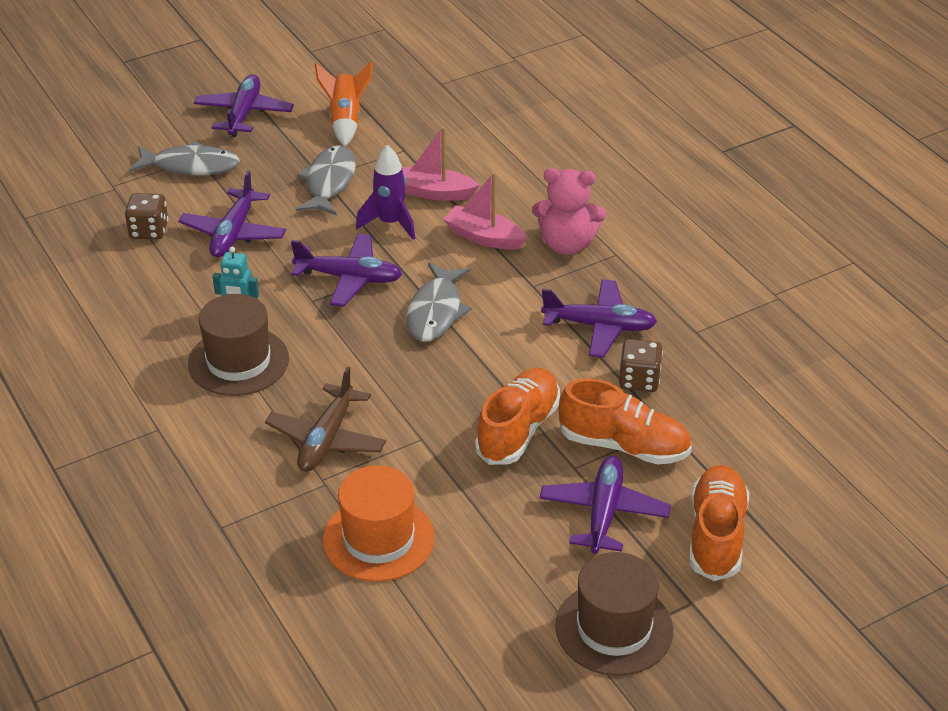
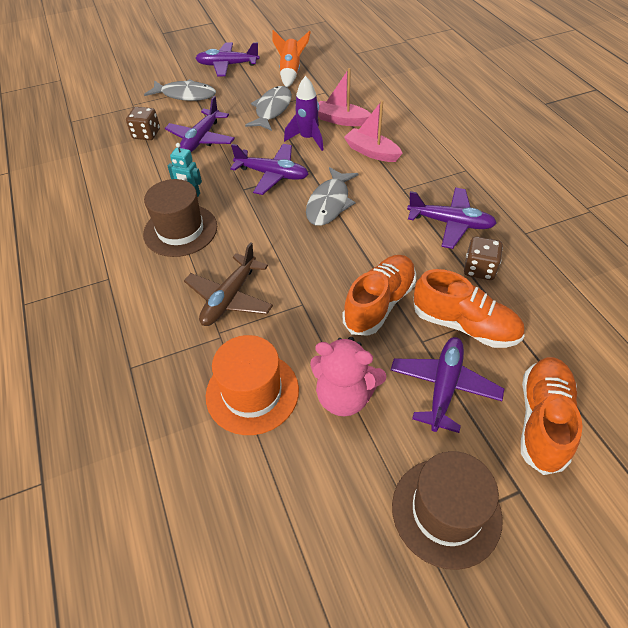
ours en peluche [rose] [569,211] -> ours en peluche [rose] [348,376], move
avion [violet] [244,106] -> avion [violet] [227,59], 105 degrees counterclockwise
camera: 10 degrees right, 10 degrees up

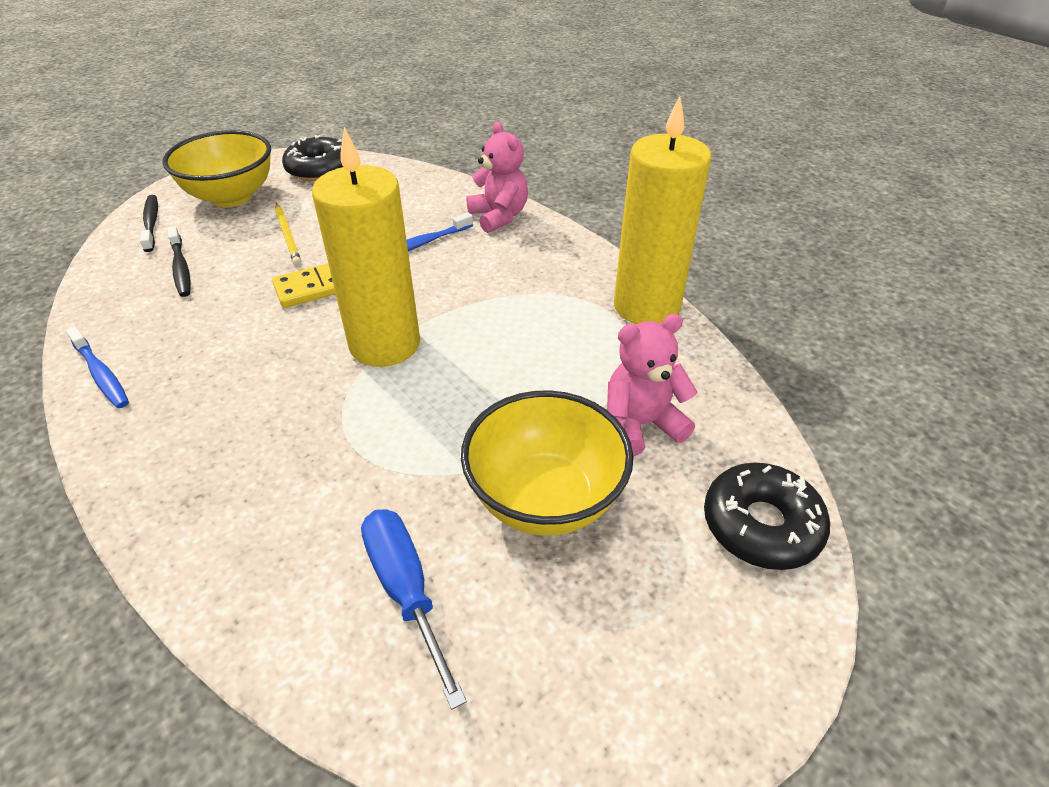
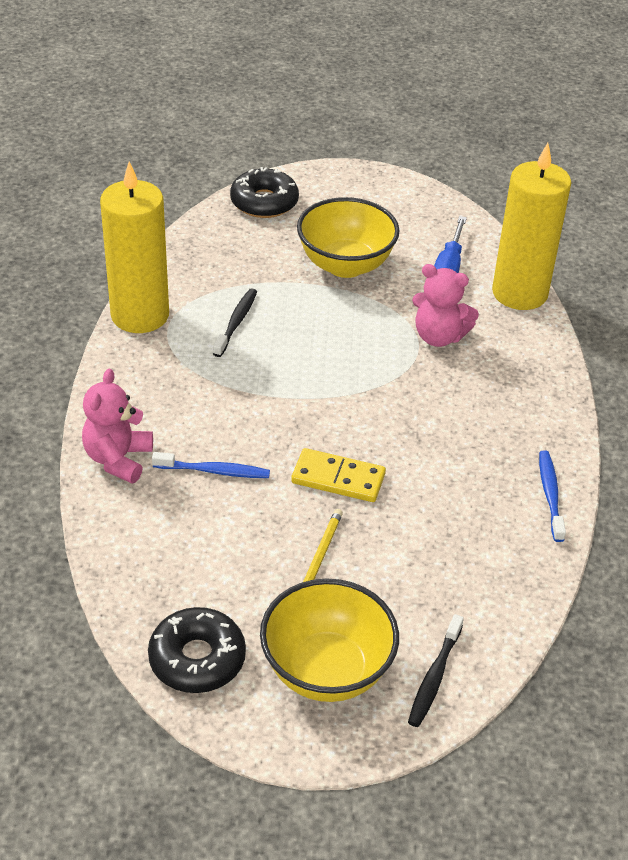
brosse à dents [noir] [179,261] -> brosse à dents [noir] [235,322], move
bougie [jaune] [366,247] -> bougie [jaune] [531,226], move
ours en peluche [rose] [652,385] -> ours en peluche [rose] [445,305], move
camera: 140 degrees left, 0 degrees up

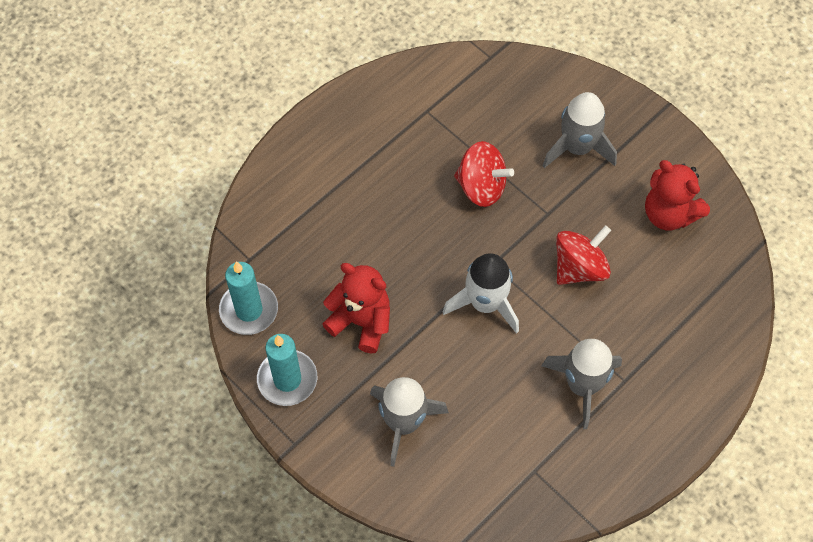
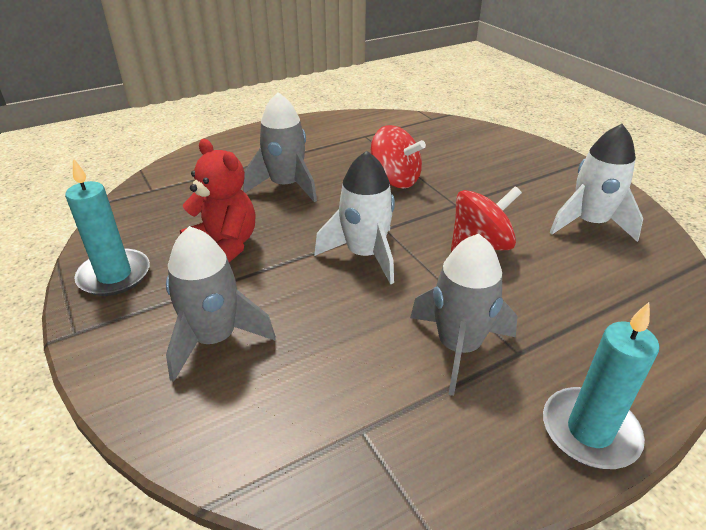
bougie [turquoise] [248,298] -> bougie [turquoise] [601,385], move
fusée [gris] [579,130] -> fusée [gris] [280,147], move
ours en peluche [rouge] [677,195] -> fusée [blanc] [596,183]
camera: 15 degrees right, 25 degrees down

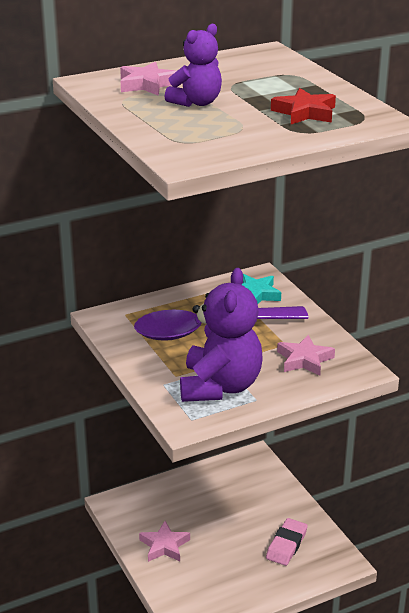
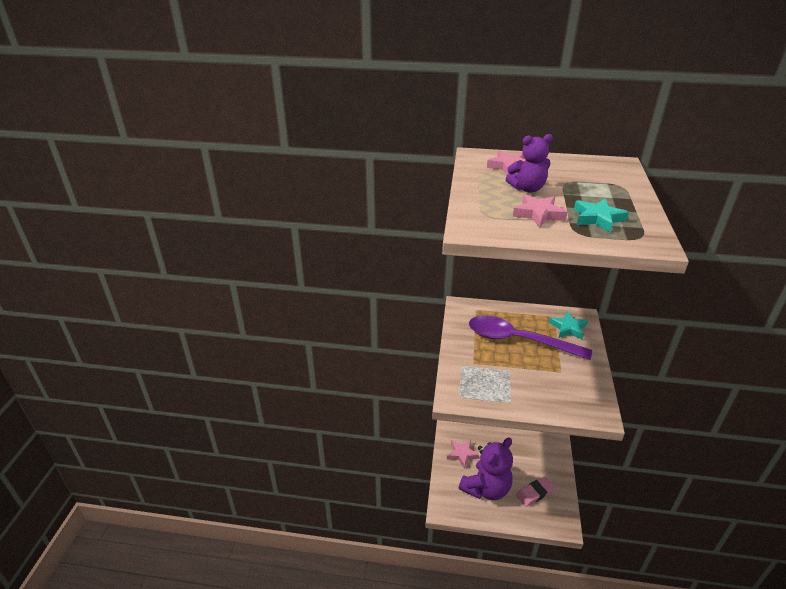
ours en peluche [violet] [221,335] -> ours en peluche [violet] [486,468], move
étoile [rose] [306,355] -> étoile [rose] [540,211], move
étoile [rouge] [303,106] -> étoile [turquoise] [601,215]
camera: 35 degrees right, 5 degrees up

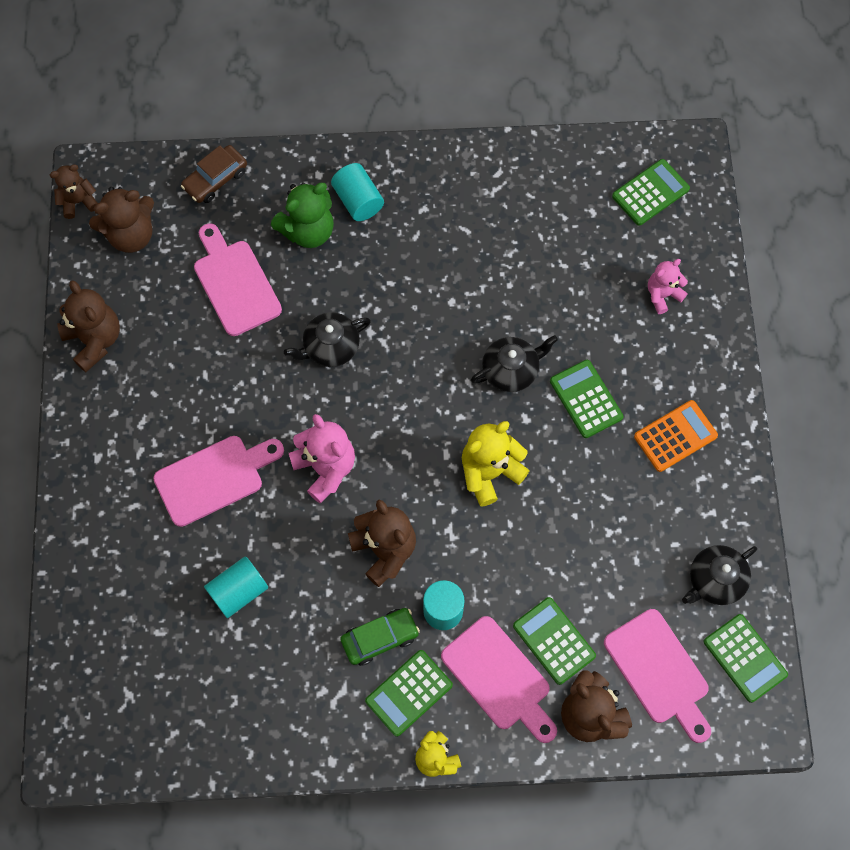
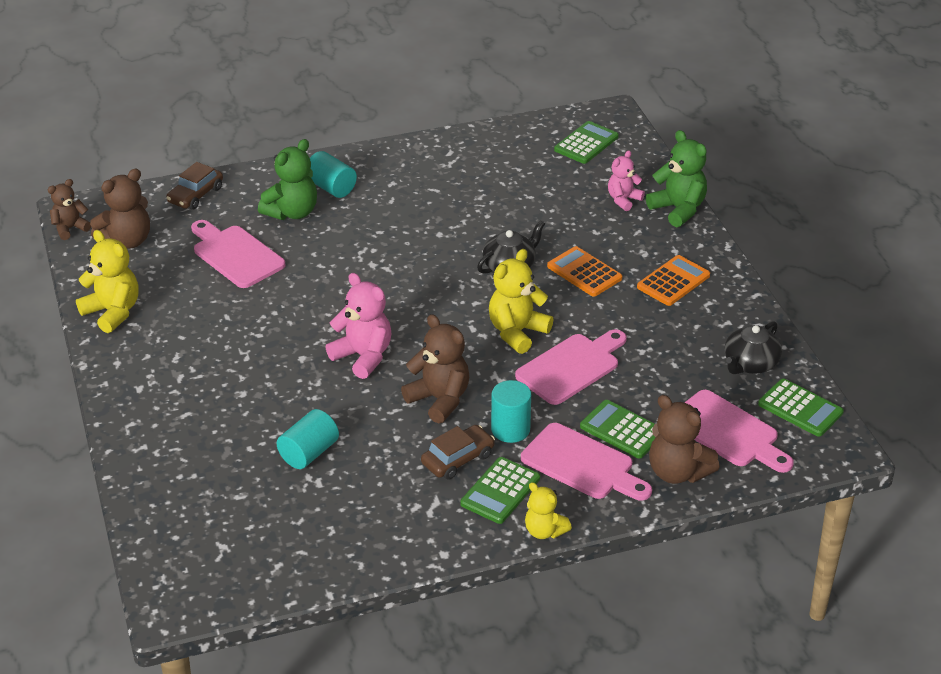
théière [noir] [327,339] -> none
none -> ours en peluche [vert] [676,178]
planche à découper [rose] [218,481] -> planche à découper [rose] [571,367], move
ours en peluche [marron] [88,326] -> ours en peluche [jaune] [107,281]
voiture [vert] [380,637] -> voiture [marron] [458,452]
calculatrice [vert] [586,399] -> calculatrice [orange] [584,271]
camera: 15 degrees left, 30 degrees down

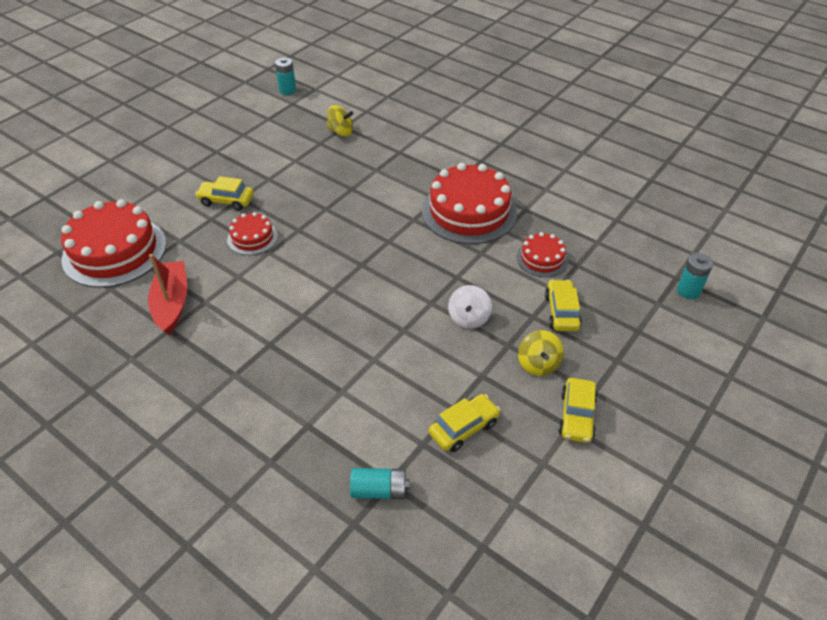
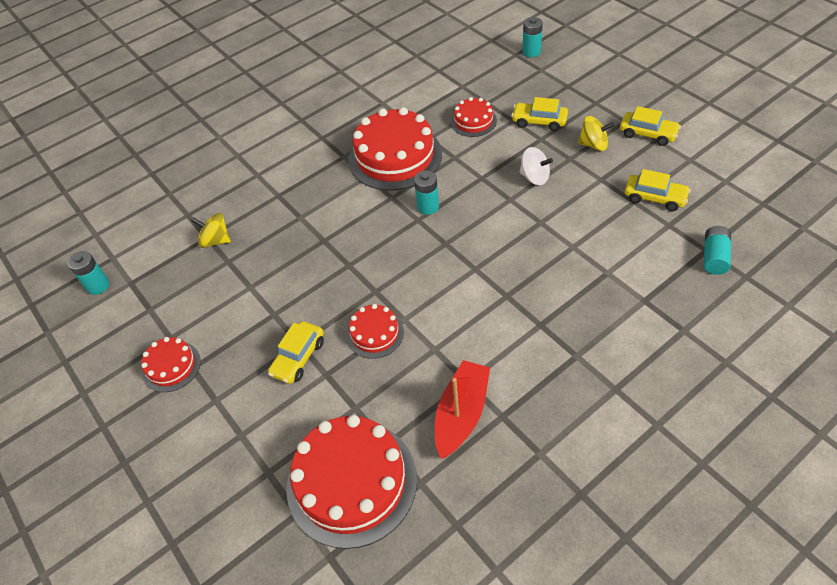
none -> gâteau [rouge] [170,364]
none -> pile [turquoise] [426,192]
bateau [rouge] [167,294] -> bateau [rouge] [462,409], 105 degrees clockwise
toupie [jaune] [340,120] -> toupie [jaune] [211,230], 105 degrees counterclockwise
voiture [jaune] [464,423] -> voiture [jaune] [658,190], 135 degrees clockwise
camera: 70 degrees left, 5 degrees up

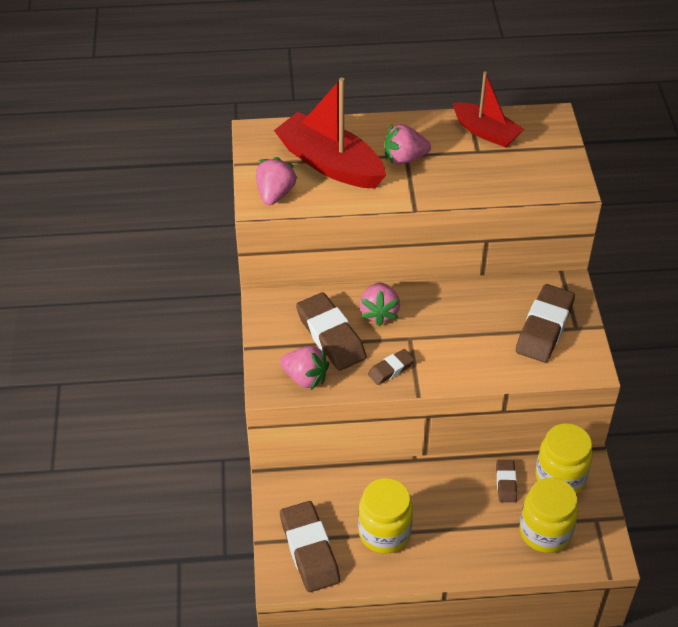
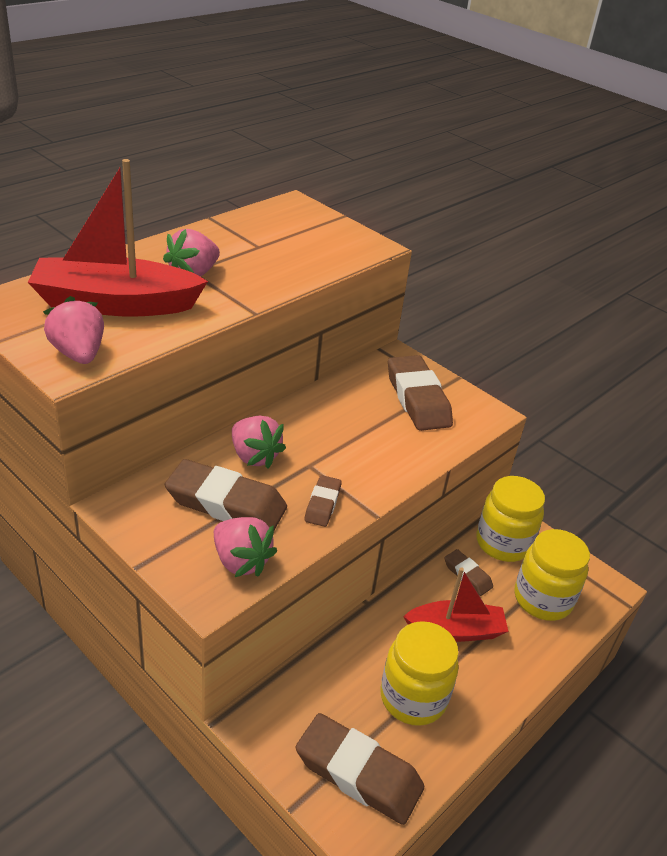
bateau [rouge] [488,109] -> bateau [rouge] [456,604], move
fraise [rose] [304,368] -> fraise [rose] [245,547], 60 degrees clockwise
camera: 45 degrees left, 10 degrees down

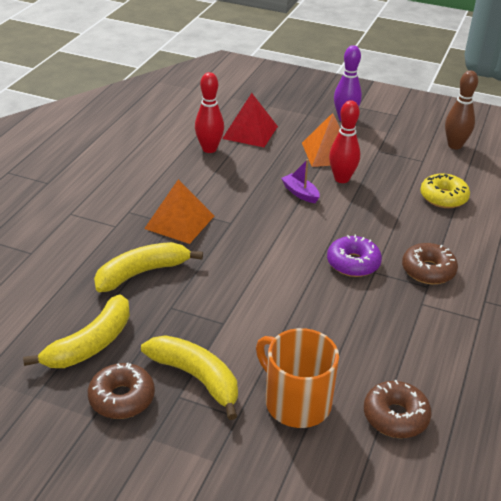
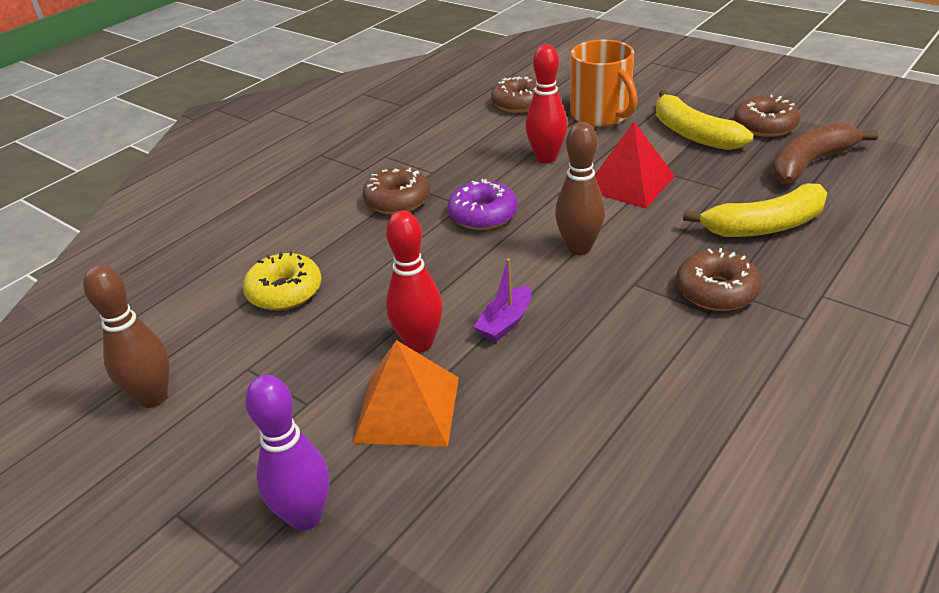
none -> quille [marron] [580,188]
quille [rouge] [209,112] -> quille [rouge] [546,103], move
pyramide [rouge] [250,120] -> pyramide [rouge] [635,165], move
pyramide [orange] [179,211] -> beignet [marron] [718,279]
banane [jaune] [76,331] -> banane [marron] [825,153]
bateau [violet] [300,181] -> bateau [violet] [502,300], 60 degrees clockwise
camera: 160 degrees left, 0 degrees up

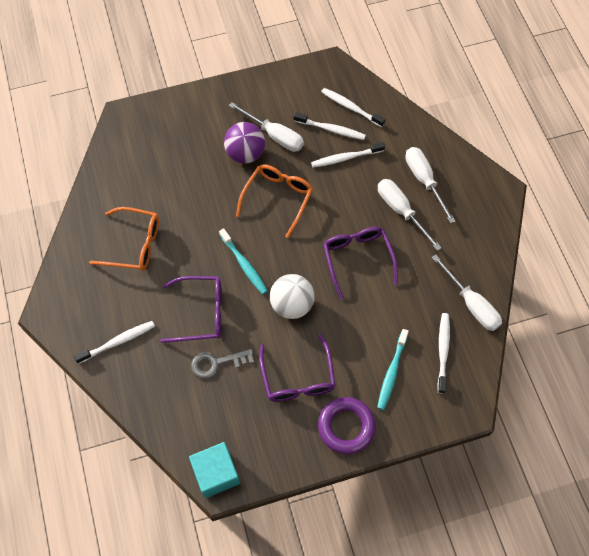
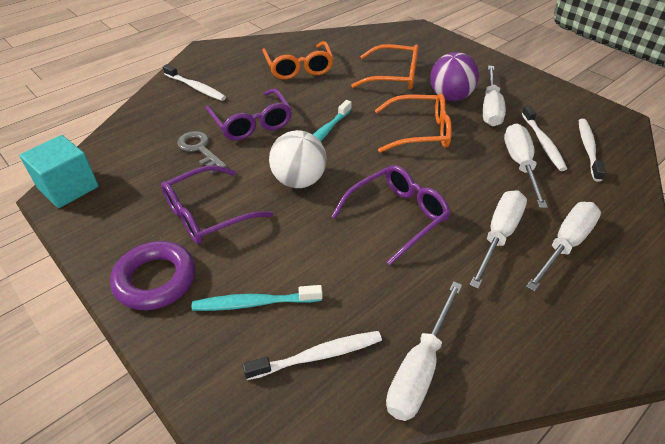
none -> lunettes [orange] [384,66]
brosse à dents [blanc] [348,155] -> tournevis [blanc] [526,166]
camera: 65 degrees right, 20 degrees down

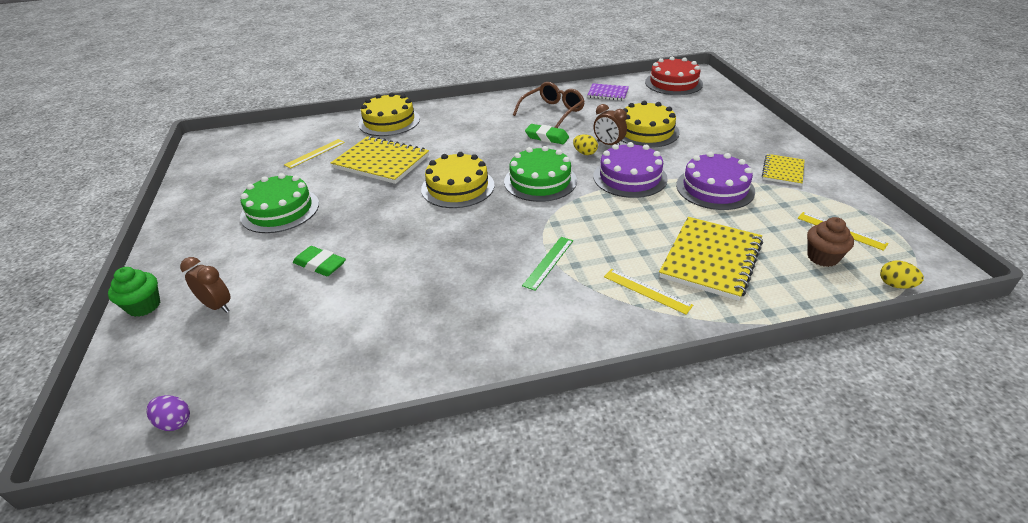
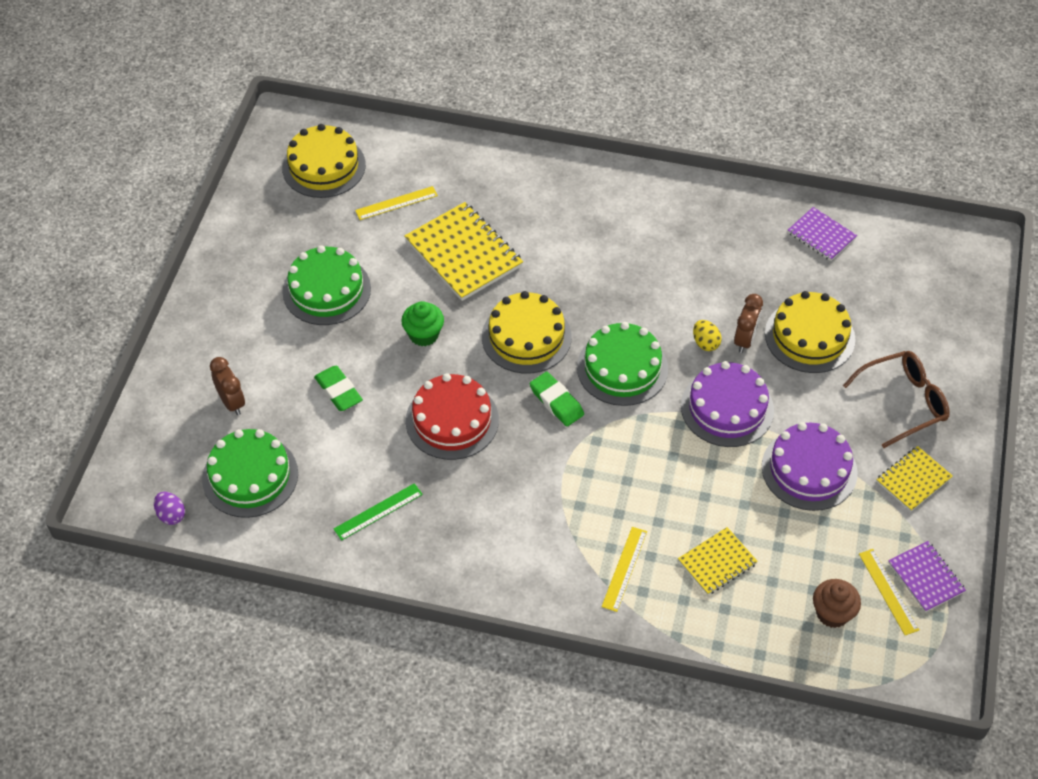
œuf [jaune] [902,274] -> none
none -> gâteau [vert] [250,473]
none -> carnet [violet] [927,576]
muffin [vert] [134,292] -> muffin [vert] [422,323], move
gâteau [jaune] [389,114] -> gâteau [jaune] [324,161], move
lunettes [marron] [549,105] -> lunettes [marron] [896,399], move
règle [vert] [547,264] -> règle [vert] [378,512], move
gomme [vert] [547,134] -> gomme [vert] [557,399], move
gâteau [rouge] [674,75] -> gâteau [rouge] [452,416], move
réveil [marron] [610,125] -> réveil [marron] [748,323], 135 degrees counterclockwise
règle [jaune] [648,292] -> règle [jaune] [624,569], 45 degrees clockwise
carnet [jaune] [711,259] -> carnet [jaune] [718,561], x0.56
camera: 25 degrees right, 15 degrees up

